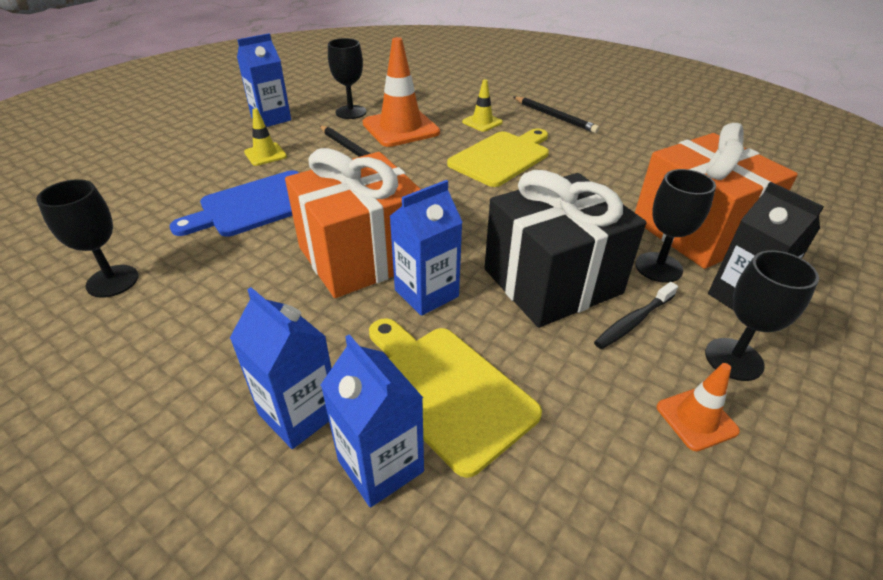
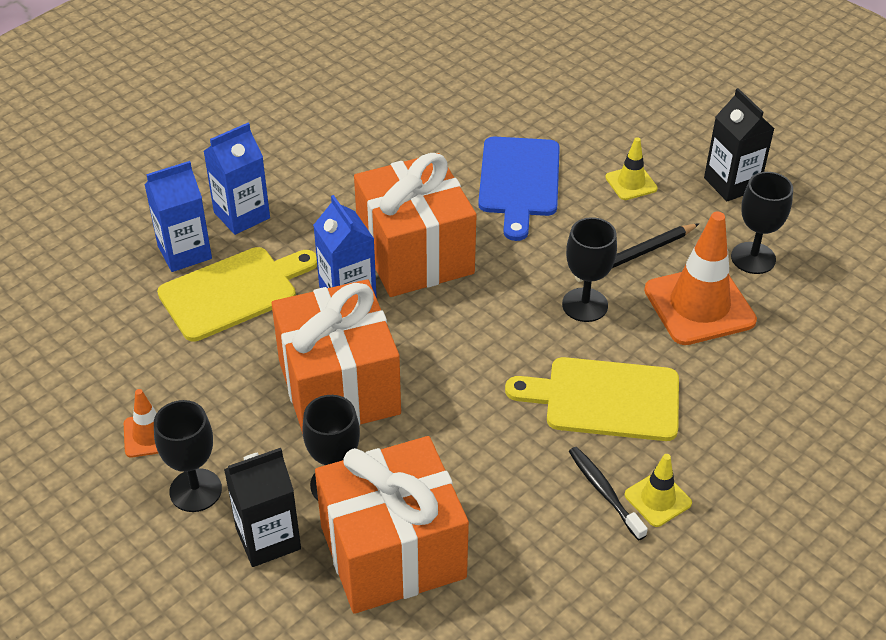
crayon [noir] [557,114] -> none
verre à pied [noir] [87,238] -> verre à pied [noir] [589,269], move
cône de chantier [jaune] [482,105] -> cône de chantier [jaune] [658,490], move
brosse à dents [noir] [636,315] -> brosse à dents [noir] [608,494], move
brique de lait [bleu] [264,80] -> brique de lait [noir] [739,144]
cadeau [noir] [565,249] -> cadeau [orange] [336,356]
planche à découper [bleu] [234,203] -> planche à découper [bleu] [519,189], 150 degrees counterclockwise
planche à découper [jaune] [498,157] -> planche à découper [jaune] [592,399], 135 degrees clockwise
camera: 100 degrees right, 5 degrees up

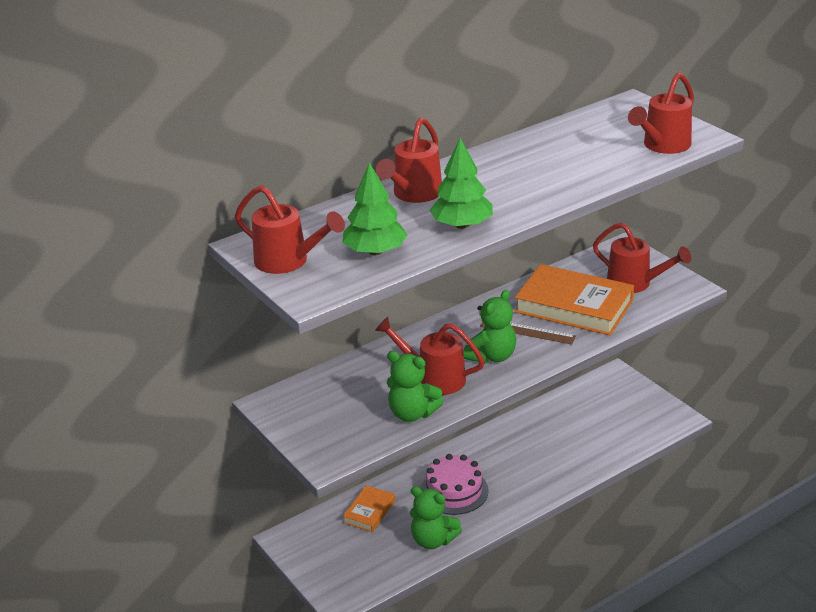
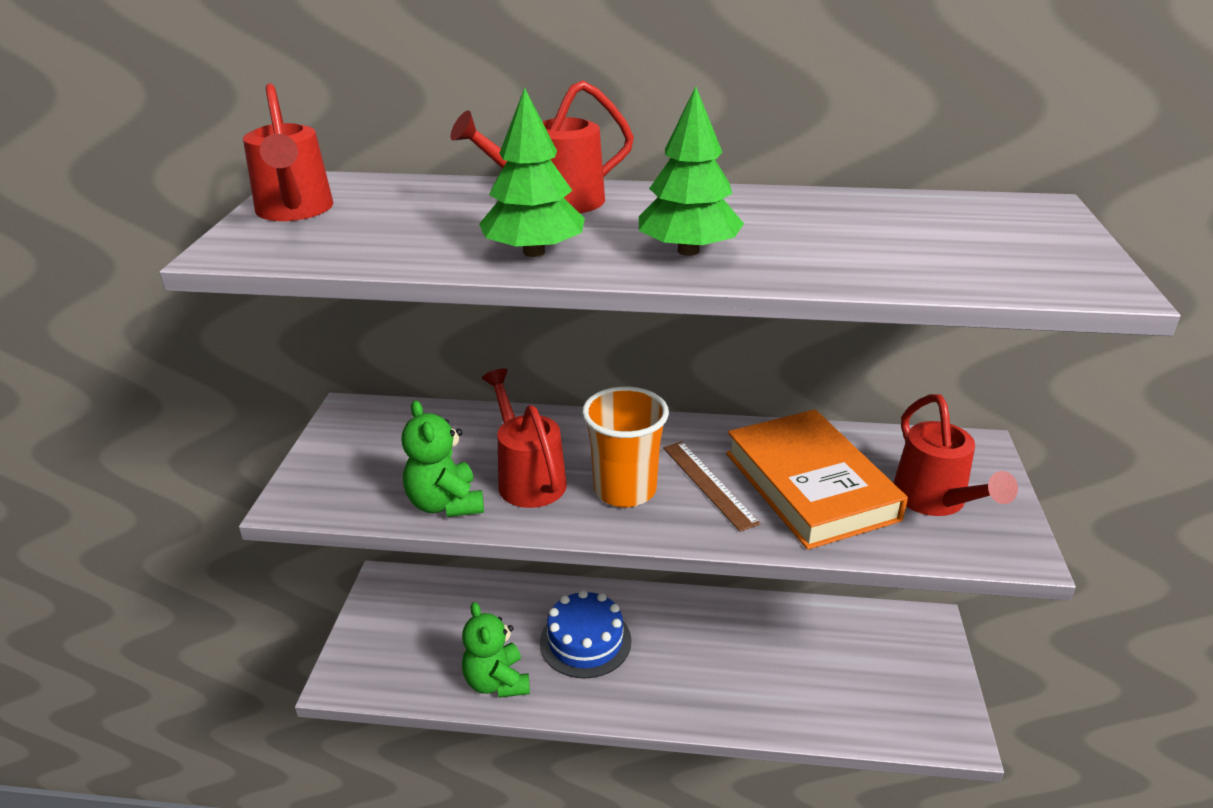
livre [orange] [369,508] -> none
arrosoir [rouge] [661,113] -> none
arbre [vert] [375,209] -> arbre [vert] [691,171], move
ours en peluche [vert] [489,327] -> gobelet [orange] [625,446]
gâteau [rose] [455,484] -> gâteau [bleu] [586,634]
camera: 40 degrees right, 0 degrees up

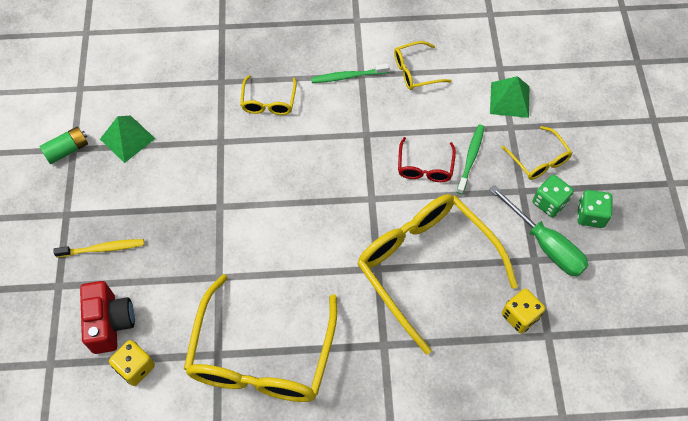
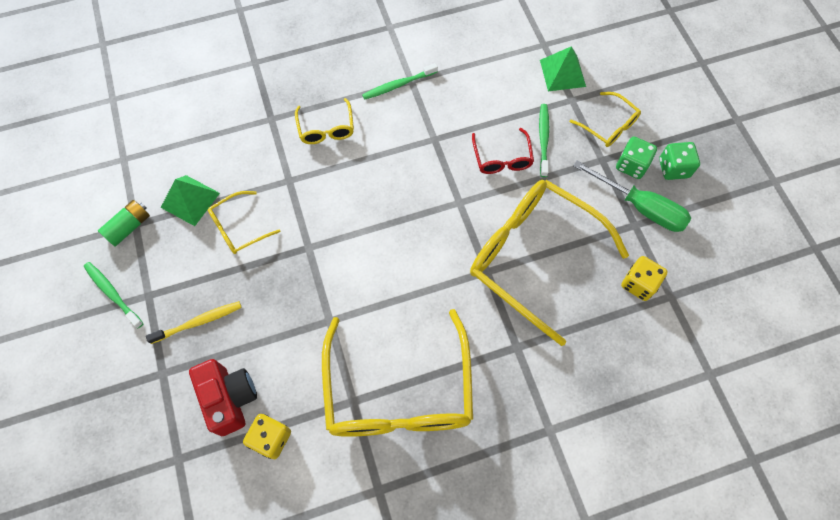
none -> brosse à dents [vert] [113,295]
lunettes [jaune] [423,65] -> lunettes [jaune] [244,222], move
camera: 15 degrees left, 5 degrees up

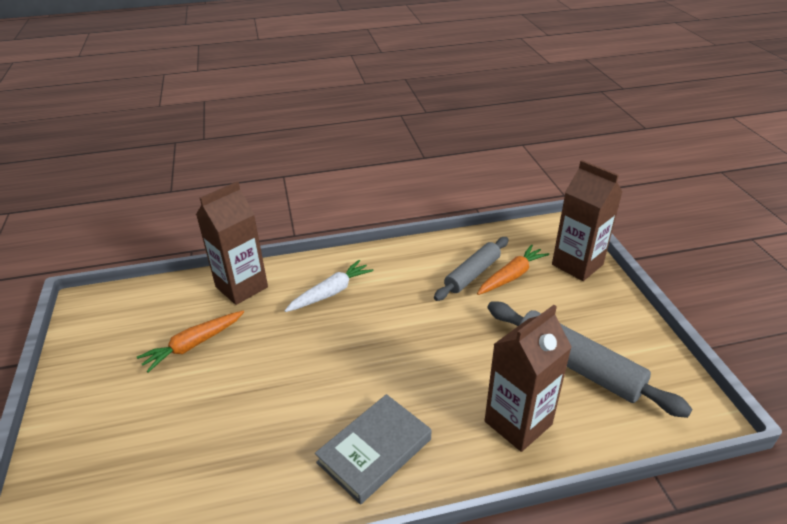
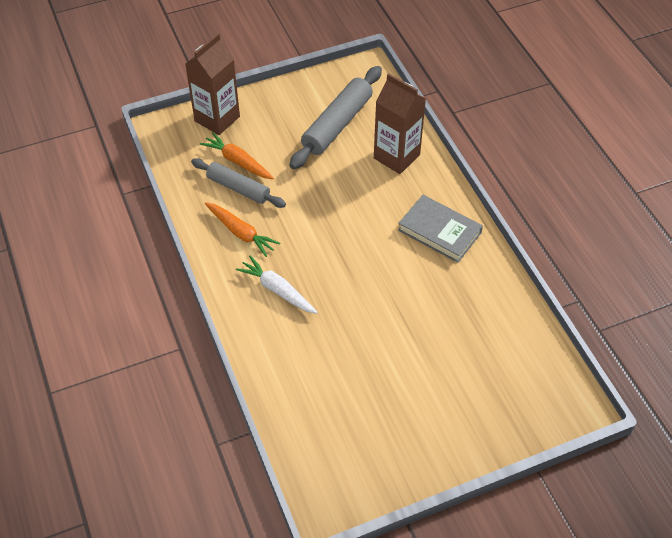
brique de lait [marron] [232,243] -> none
carotte [orange] [190,341] -> carotte [orange] [242,229], move
camera: 100 degrees left, 15 degrees up

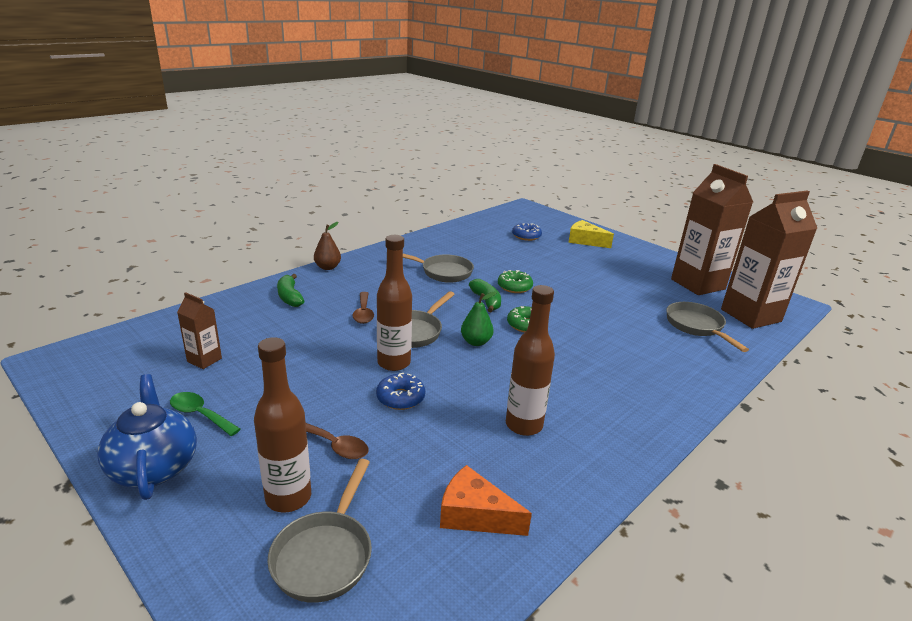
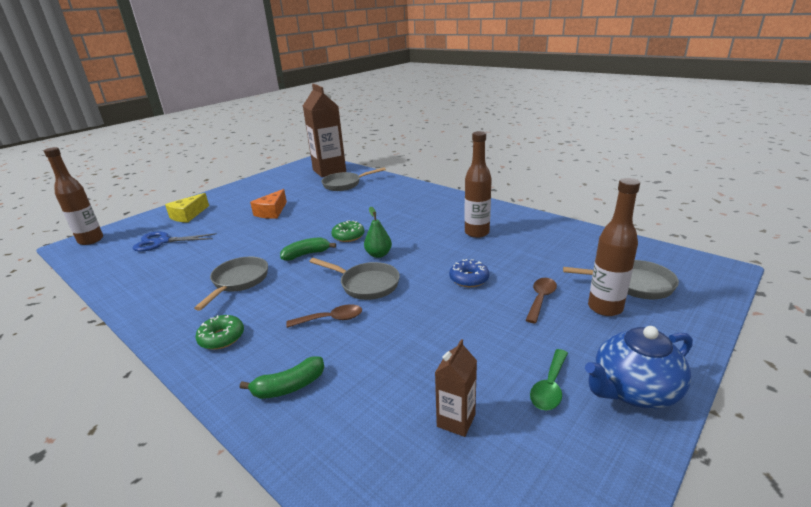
poire [marron] [327,246] -> none
brique de lait [marron] [712,229] -> none
bouteille [marron] [394,303] -> bouteille [marron] [73,196], move
fromage [orange] [486,500] -> fromage [orange] [268,204], move
beignet [vert] [515,281] -> beignet [vert] [219,332], move
beignet [bleu] [527,232] -> ciseaux [bleu] [175,242]
camera: 90 degrees left, 0 degrees up

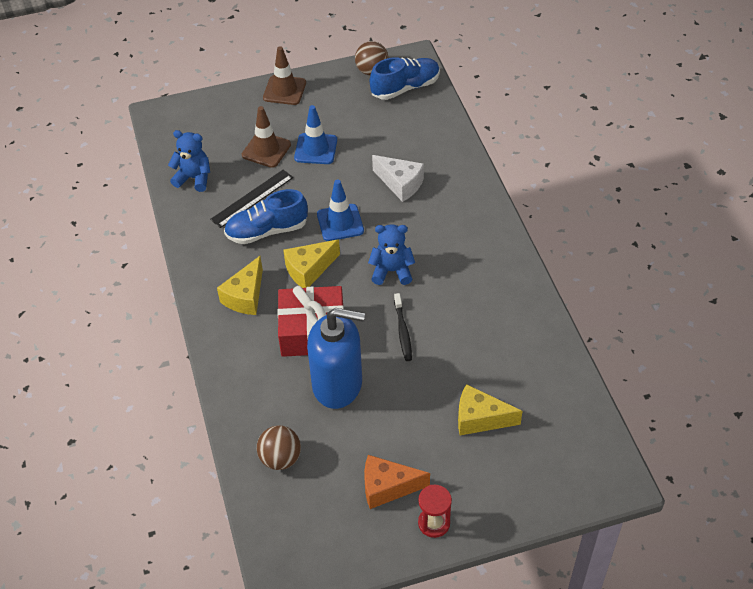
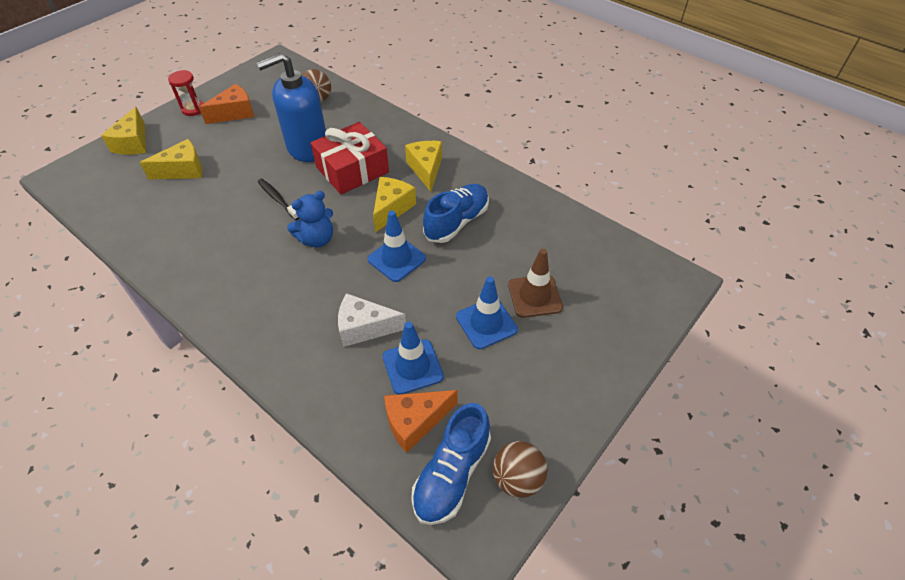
ours en peluche [bleu] [189,161] -> none
règle [noir] [251,199] -> none
cône de chantier [marron] [284,75] -> none
none -> fromage [jaune] [123,131]
none -> cône de chantier [bleu] [413,358]
none -> fromage [orange] [421,421]
camera: 145 degrees right, 0 degrees up

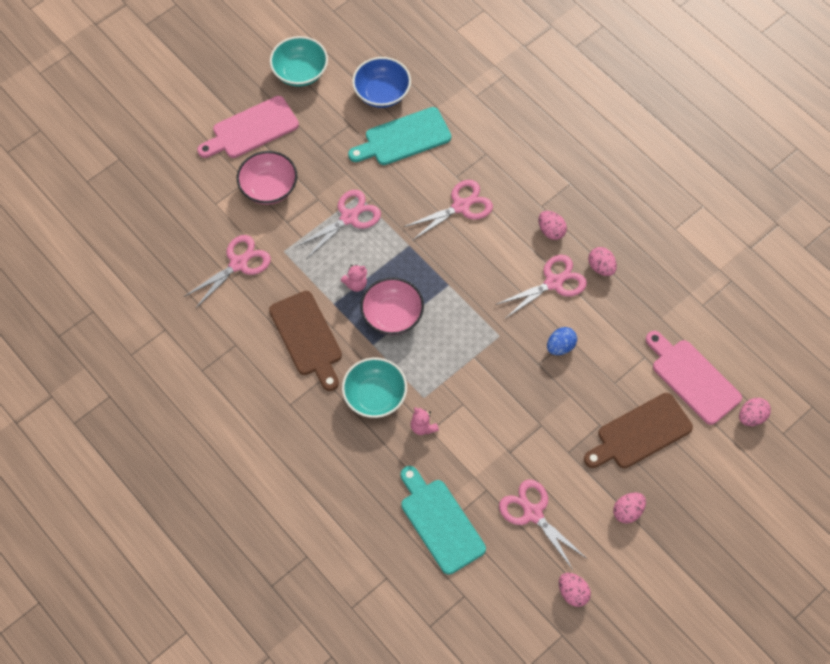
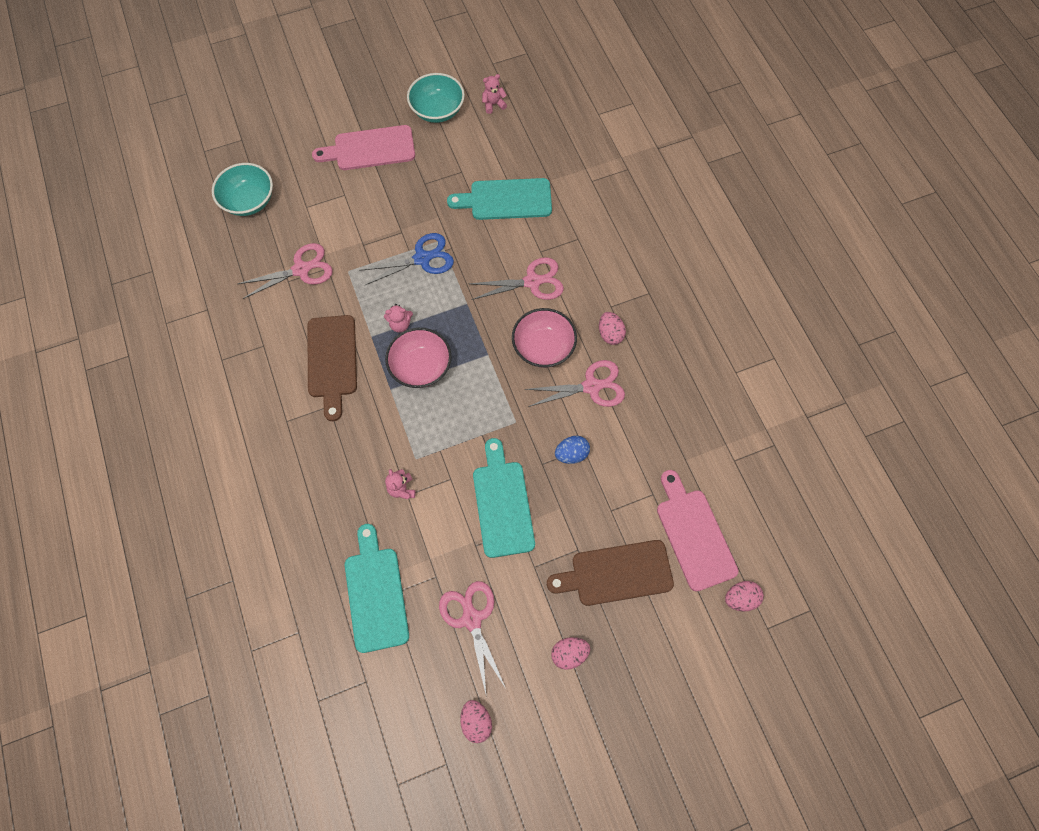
bol [bleu] [381,82] -> none
œuf [rose] [602,261] -> none
none -> planche à découper [turquoise] [504,498]
none -> ours en peluche [rose] [494,94]
bol [rose] [267,178] -> bol [rose] [544,338], move
bol [turquoise] [374,388] -> bol [turquoise] [242,189], move
ciseaux [rose] [338,224] -> ciseaux [bleu] [406,259]
camera: 20 degrees right, 5 degrees up

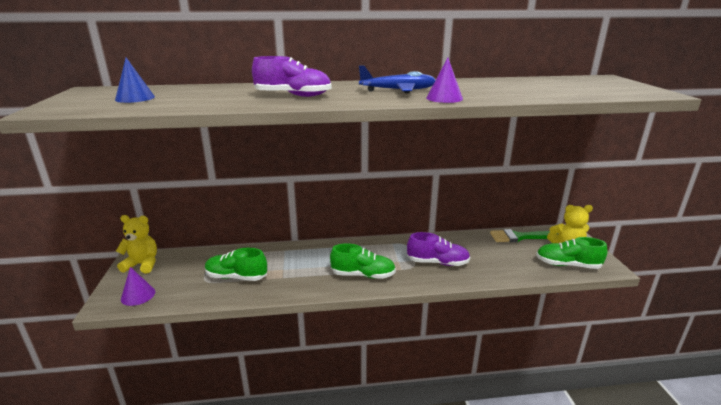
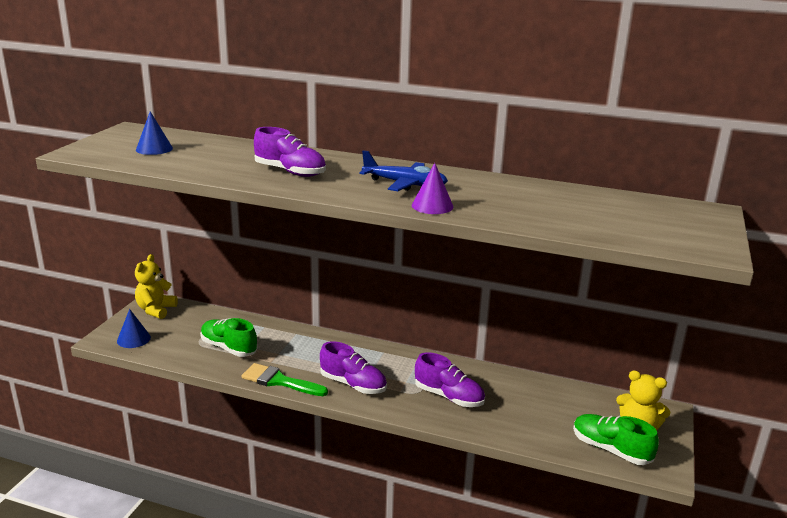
pinceau [vert] [523,235] -> pinceau [vert] [285,379], move
cône [violet] [138,286] -> cône [bleu] [134,328]
chaussure [vert] [363,261] -> chaussure [violet] [353,367]
ours en peluche [jaune] [136,244] -> ours en peluche [jaune] [156,286], 105 degrees counterclockwise
camera: 25 degrees right, 0 degrees up

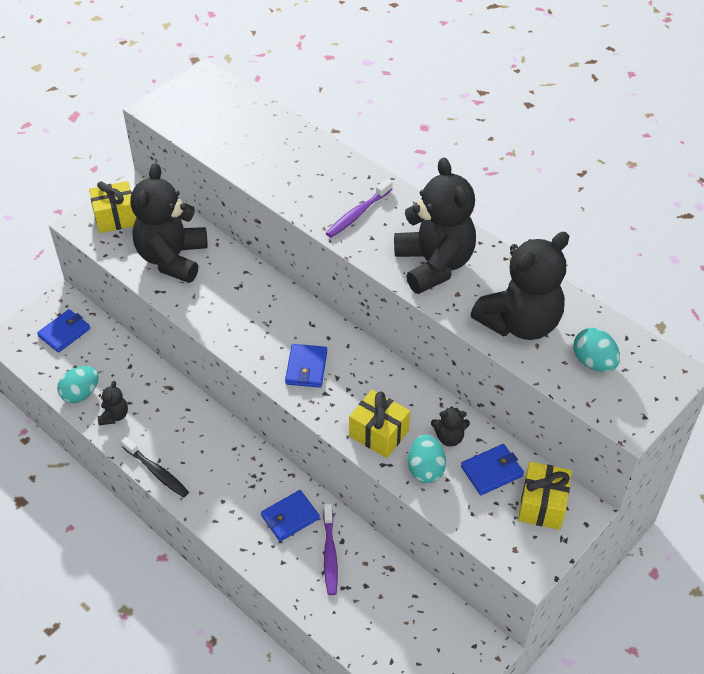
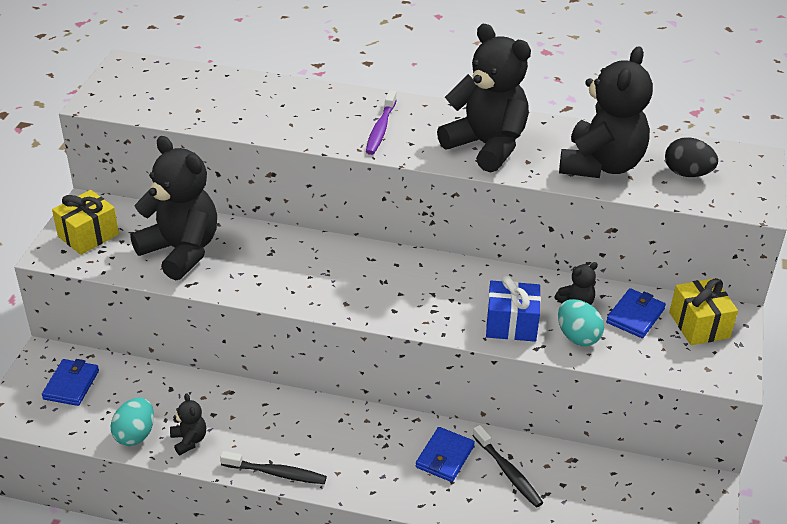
portefeuille [bleu] [306,366] -> none
brosse à dents [violet] [330,549] -> brosse à dents [noir] [508,466]
cadeau [jaune] [379,424] -> cadeau [bleu] [513,309]
œuf [turquoise] [596,350] -> œuf [noir] [691,157]
ours en peluche [noir] [168,223] -> ours en peluche [noir] [173,208], 150 degrees clockwise
camera: 30 degrees left, 10 degrees down

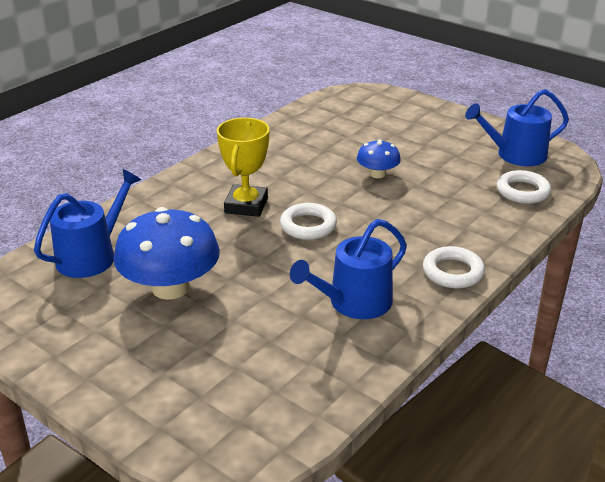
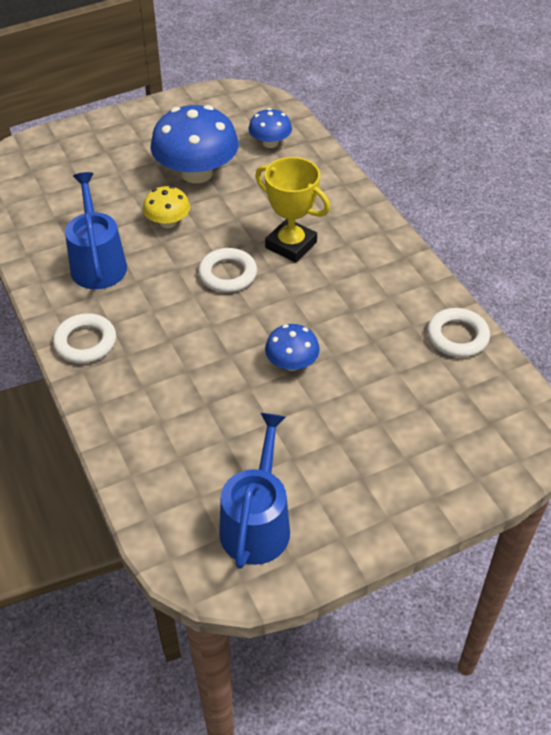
none -> champignon [jaune] [166,207]
anneau [blanc] [524,187] -> anneau [blanc] [458,332], move
arrosoir [bleu] [87,223] -> champignon [bleu] [270,128]
camera: 115 degrees right, 15 degrees up

